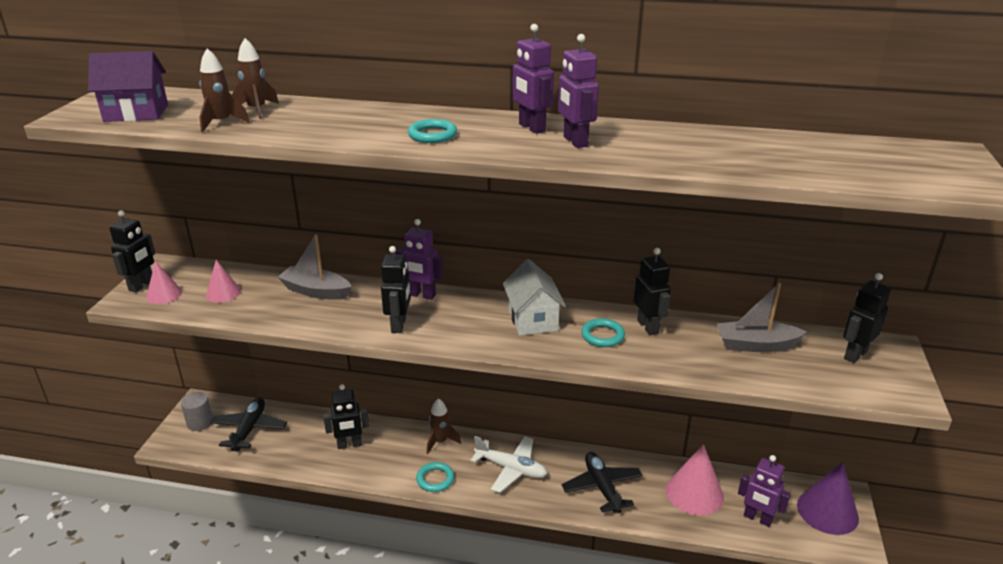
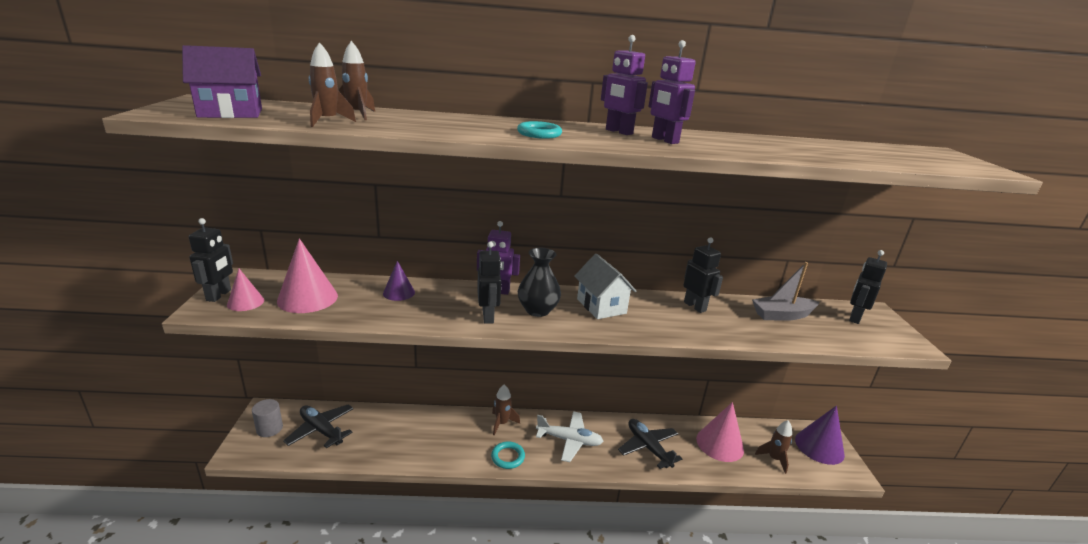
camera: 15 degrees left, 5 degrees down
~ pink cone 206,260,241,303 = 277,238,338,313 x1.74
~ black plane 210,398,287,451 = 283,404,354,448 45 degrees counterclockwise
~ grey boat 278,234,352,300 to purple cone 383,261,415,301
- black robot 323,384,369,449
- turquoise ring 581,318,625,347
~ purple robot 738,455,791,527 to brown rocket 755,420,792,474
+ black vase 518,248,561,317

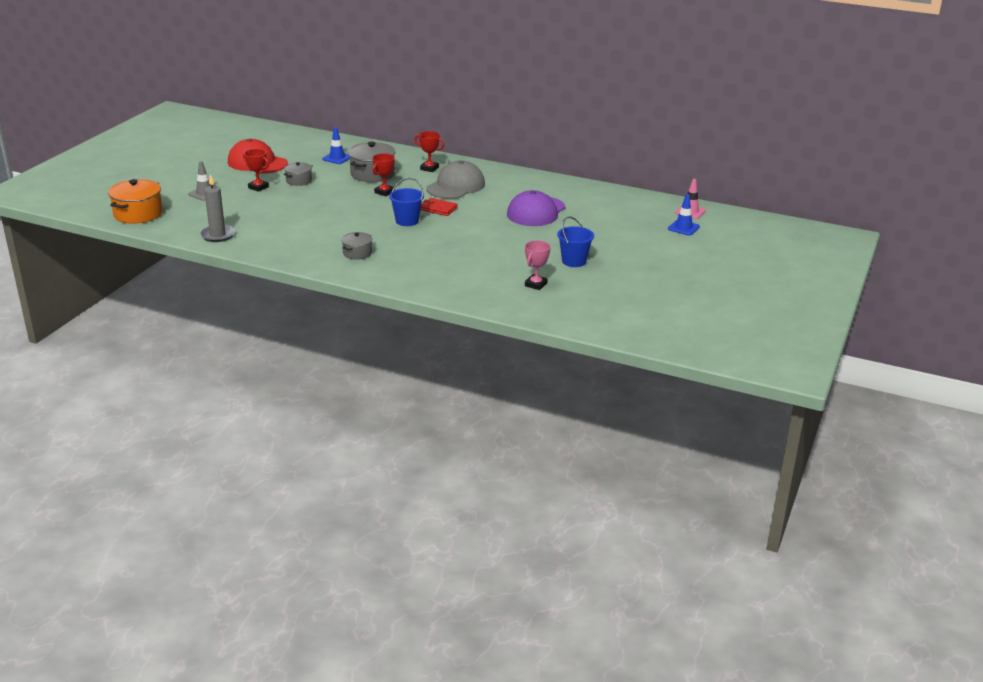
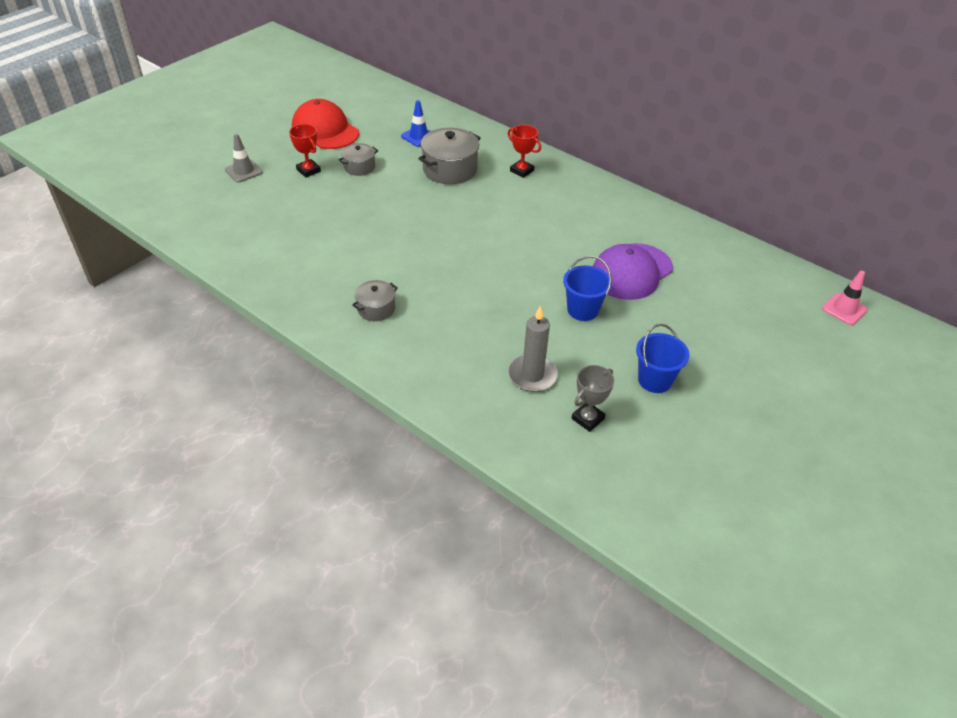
camera: 15 degrees right, 15 degrees up
- orange pot 108,179,163,224
~ grey candle 200,174,235,242 to 508,306,558,392
- red trophy 372,153,395,196
~ blue bucket 389,178,424,226 to 563,256,612,321
- red wallet 420,198,458,216
- grey cap 426,161,485,199
~ pink trophy 525,240,551,290 to grey trophy 571,365,614,432
- blue traffic cone 668,194,700,236

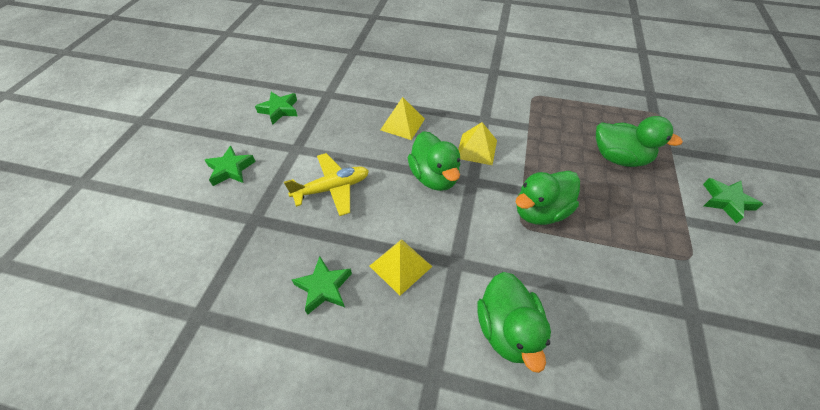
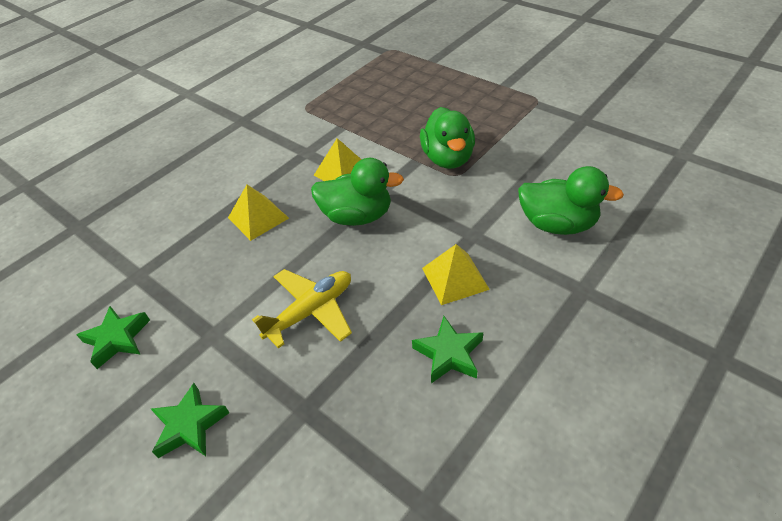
camera: 60 degrees left, 5 degrees down
~ yellow plane 284,153,369,216 = 252,269,352,348 45 degrees clockwise
- green duck 596,116,683,167
- green star 703,178,763,223

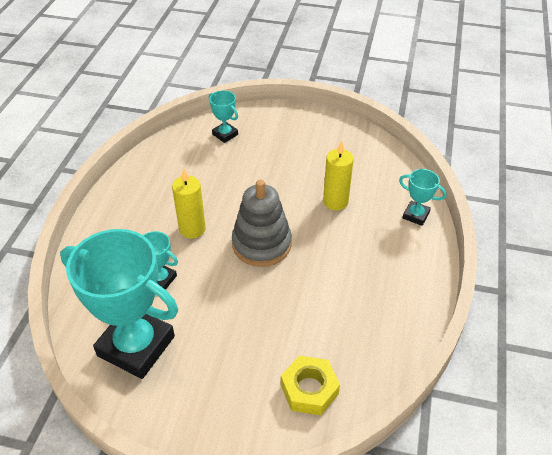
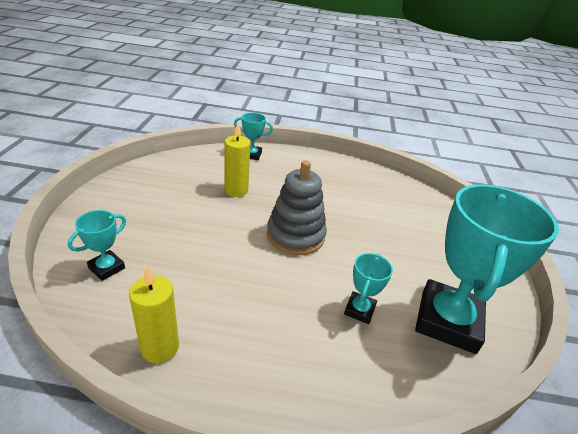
camera: 100 degrees left, 10 degrees down
~ yellow candle 172,169,206,239 to 129,266,179,363
- yellow nut 281,356,340,415
~ turquoise trophy 399,169,447,226 = 234,113,273,160 75 degrees clockwise

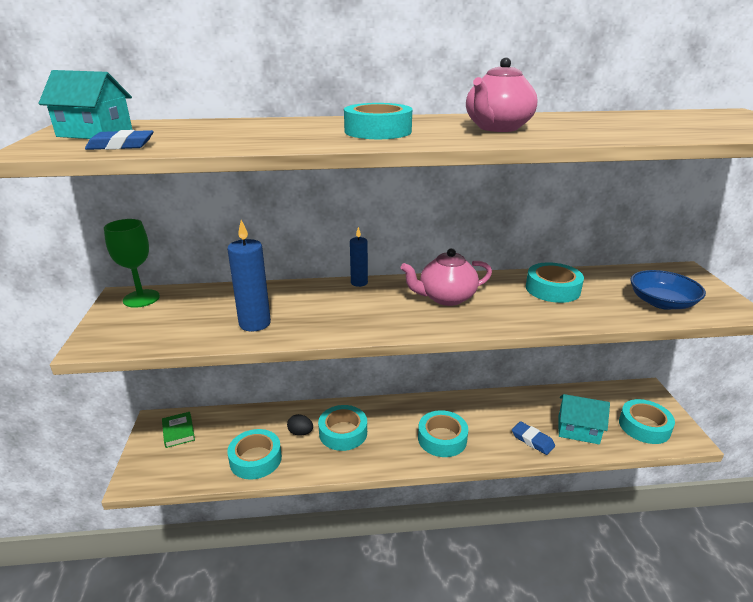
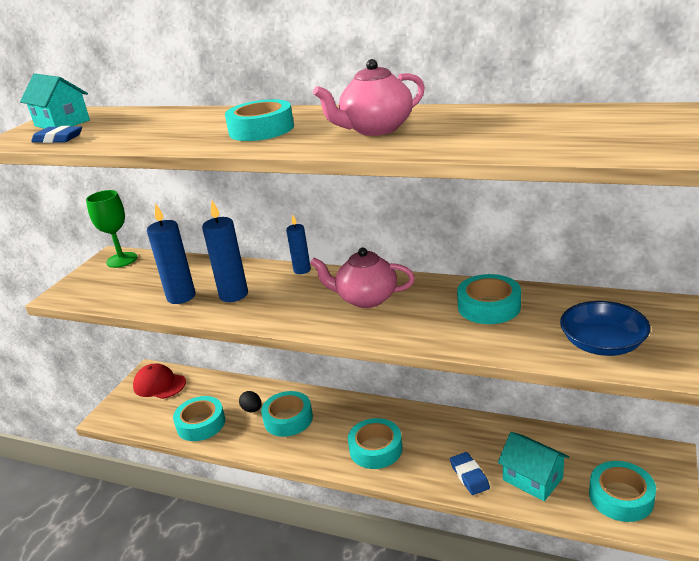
camera: 30 degrees right, 0 degrees up
~ green book 162,412,195,448 to red cap 133,364,186,399
+ blue candle 202,200,248,302

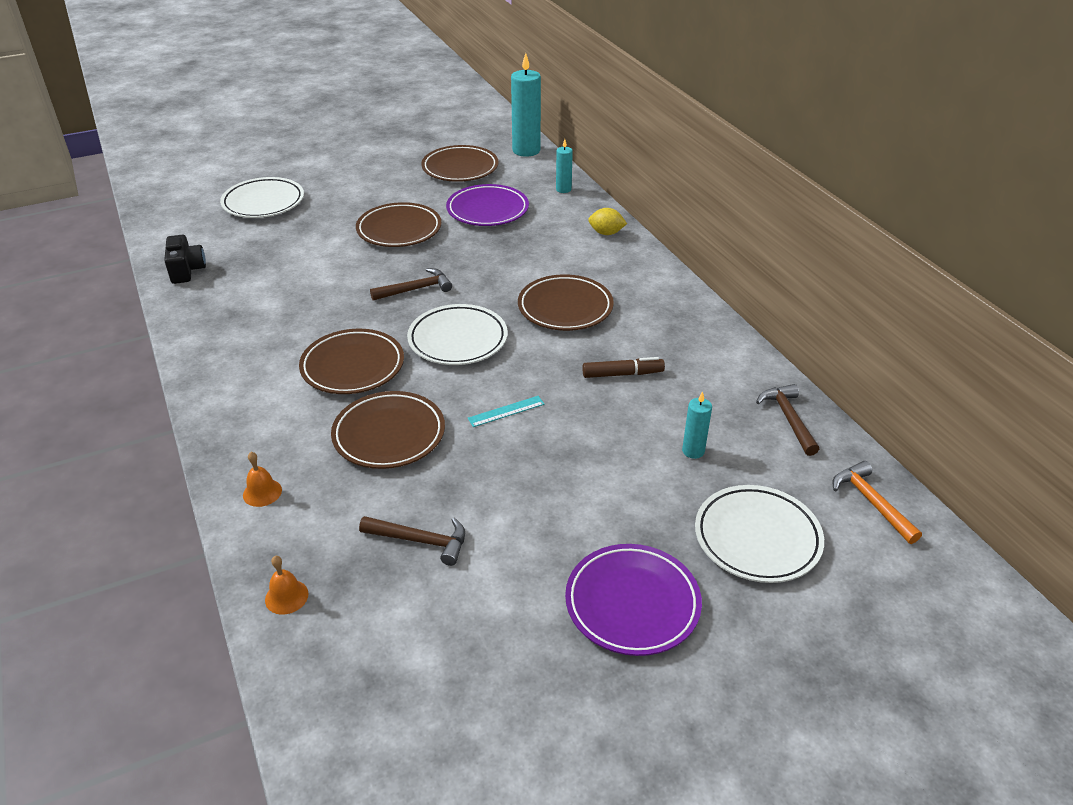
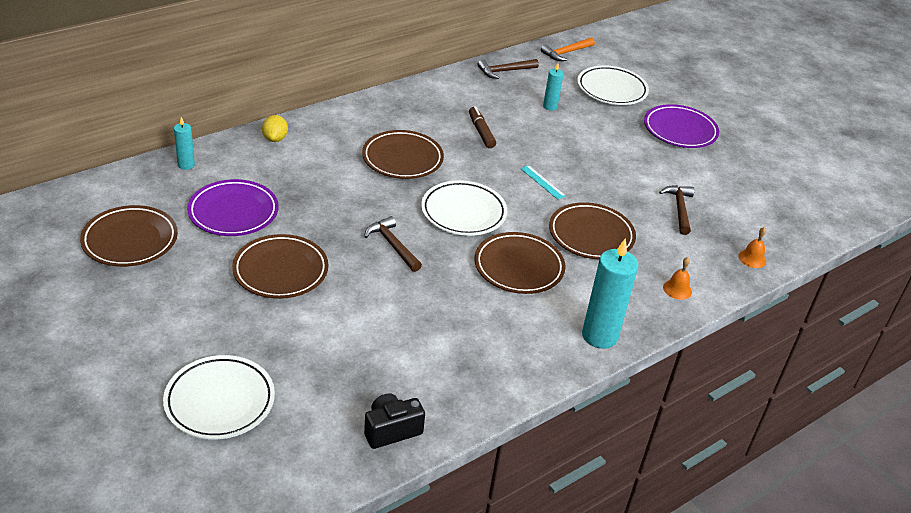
camera: 105 degrees left, 0 degrees up
~ turquoise candle 511,53,541,157 to 582,239,639,349

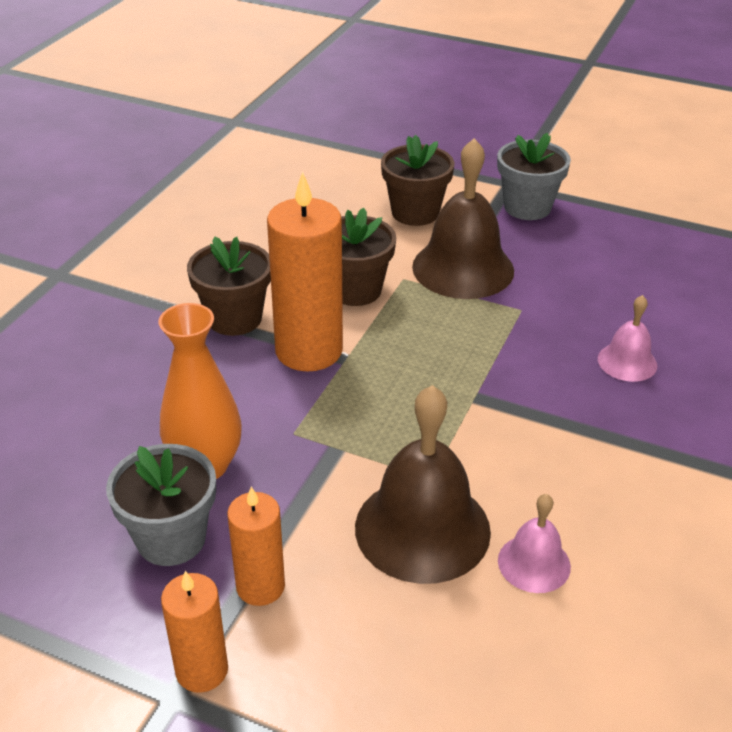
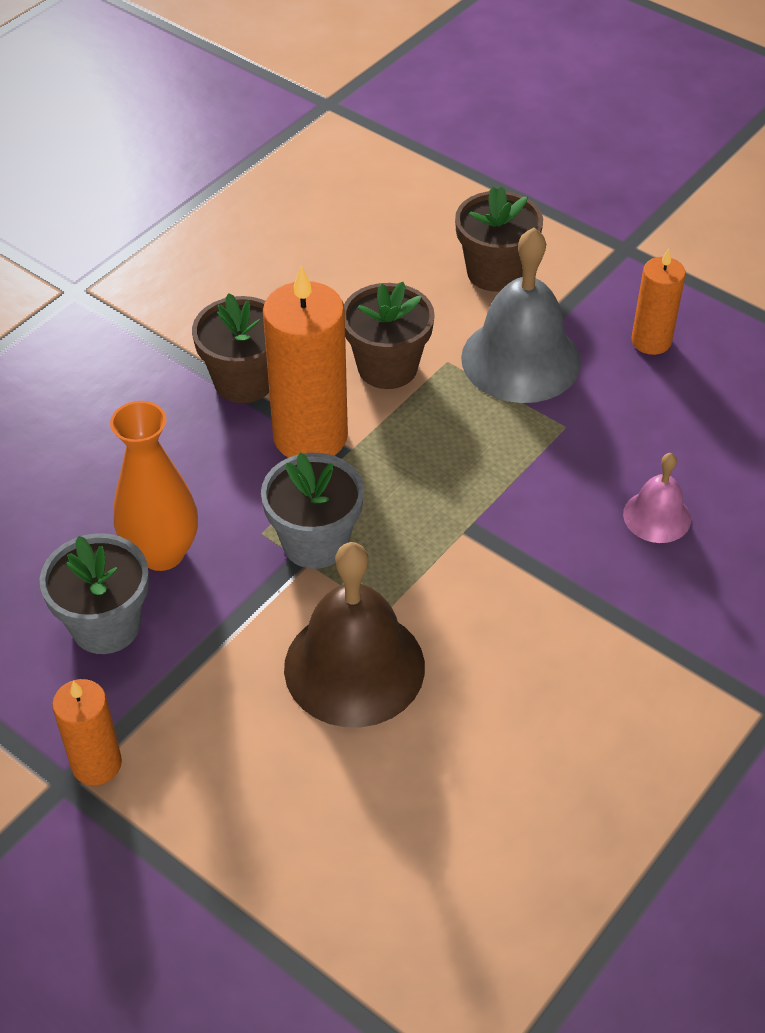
camera: 15 degrees right, 10 degrees up
~ orange candle 227,486,285,606 to 632,248,686,355
~ brown bell 412,138,514,299 to grey bell 461,228,581,403
~ grey flower pot 497,133,571,220 to 261,453,364,569
- pink bell 498,494,571,593

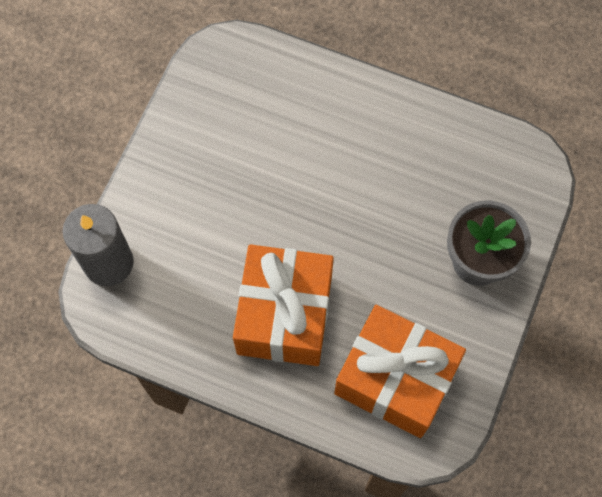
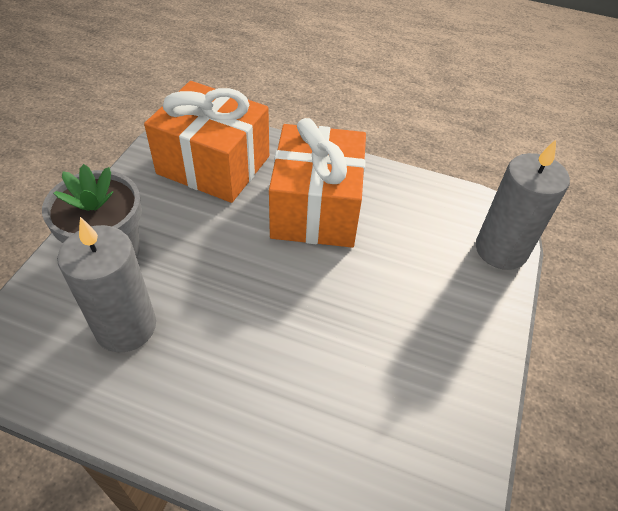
camera: 175 degrees right, 20 degrees down
+ grey candle 57,217,156,352

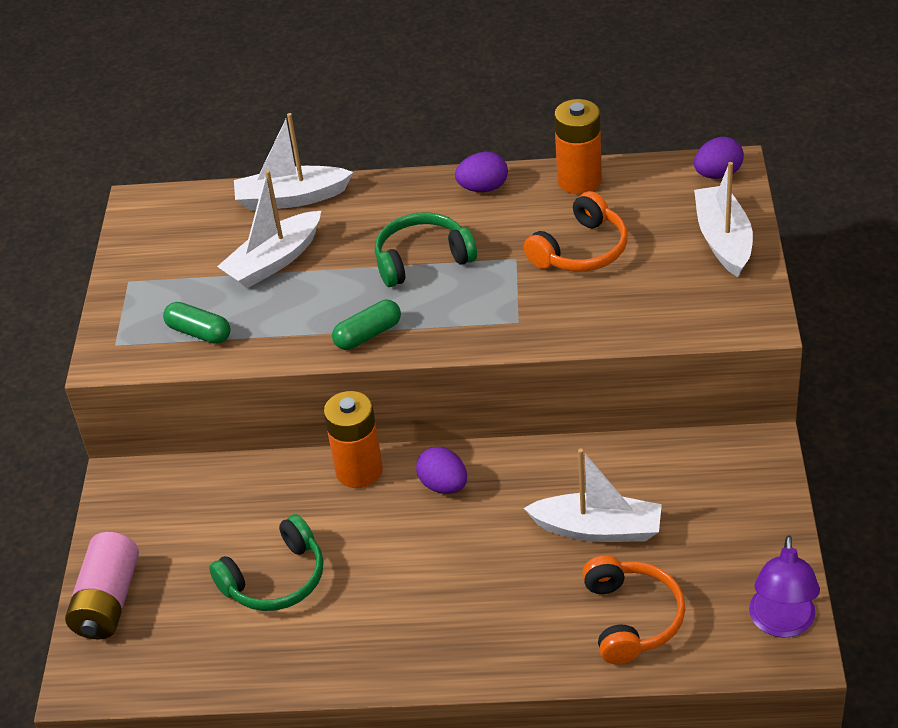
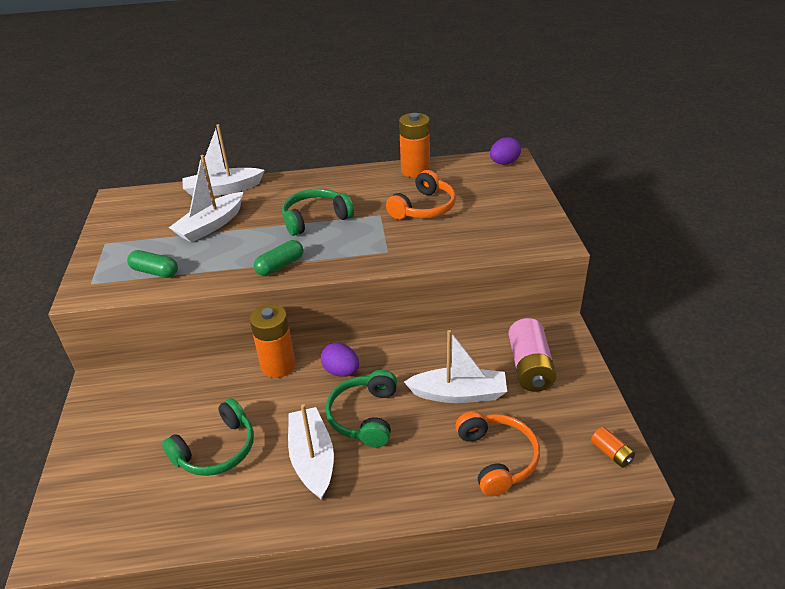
camera: 10 degrees left, 5 degrees down
~ pink battery 65,532,139,639 to 508,318,557,392
- purple egg 455,152,508,192
~ white boat 694,162,753,277 to 288,404,334,500
~ purple lamp 749,535,820,638 to orange battery 591,427,635,468
+ green headphones 326,370,397,447

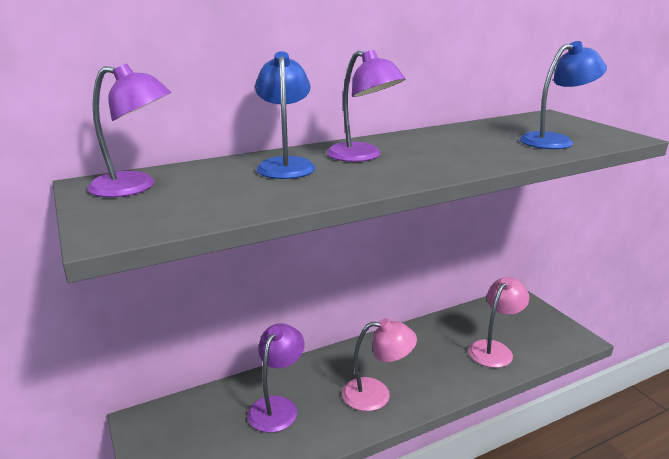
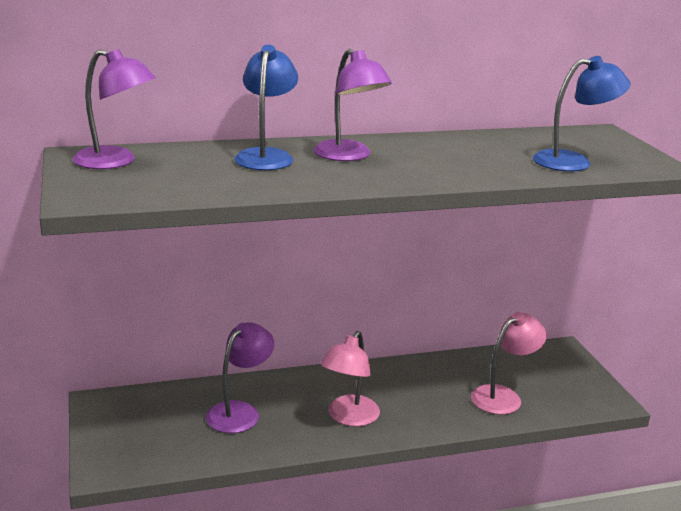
camera: 10 degrees right, 0 degrees up
~ pink lamp 342,318,417,411 = 321,331,380,426 105 degrees clockwise

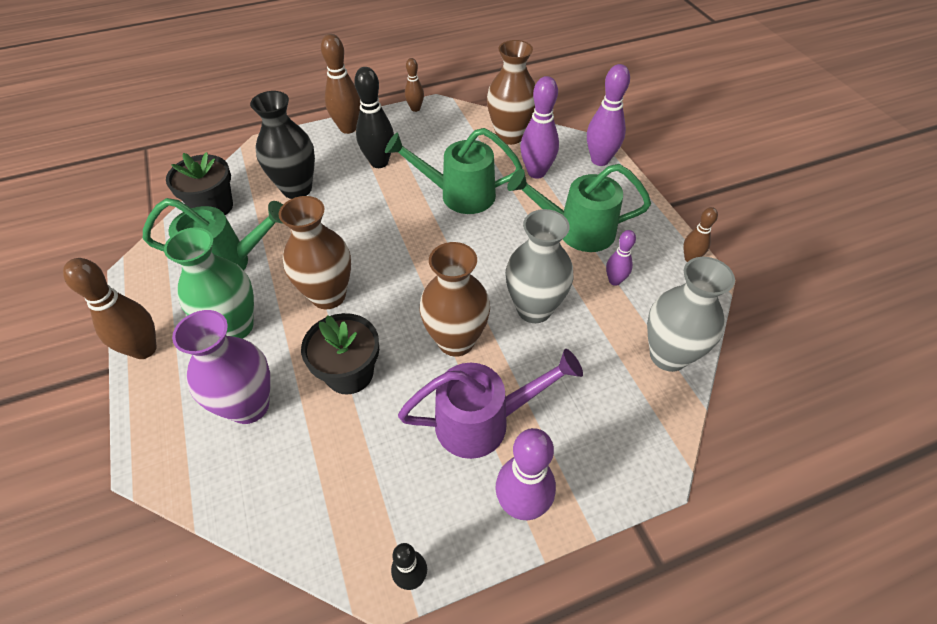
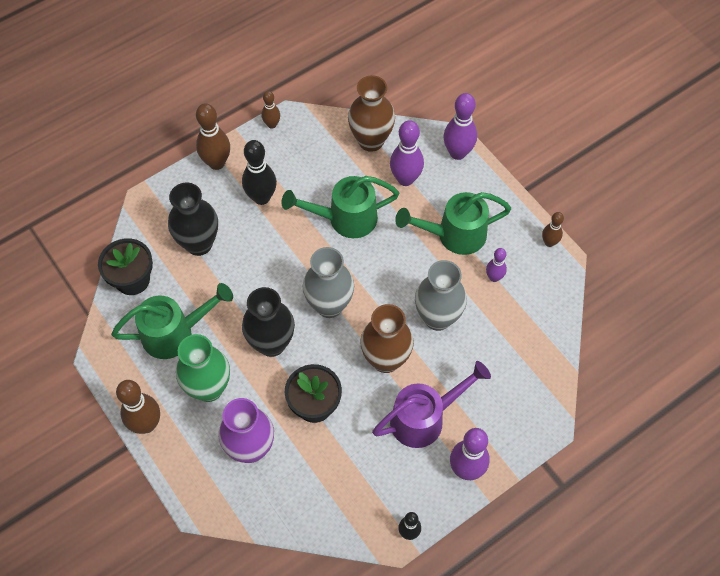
camera: 15 degrees left, 10 degrees up
~ brown vase 279,196,351,309 to black vase 242,287,295,357
~ grey vase 647,257,735,372 to 303,247,354,318

